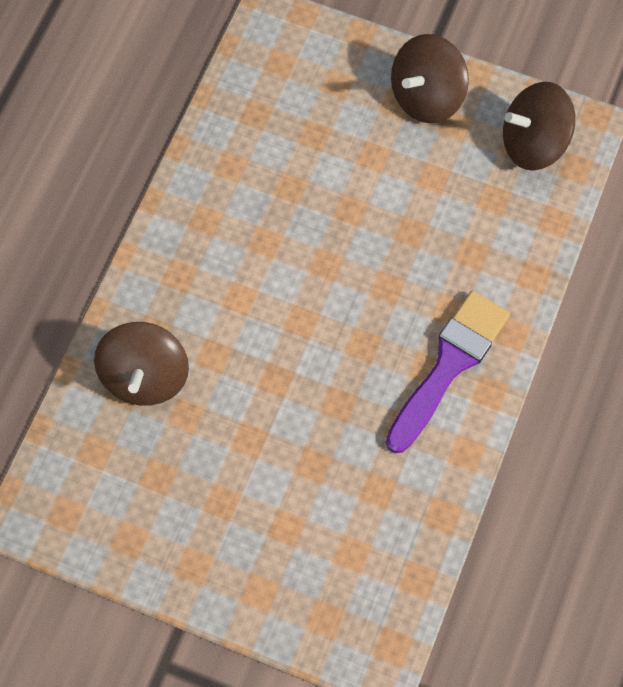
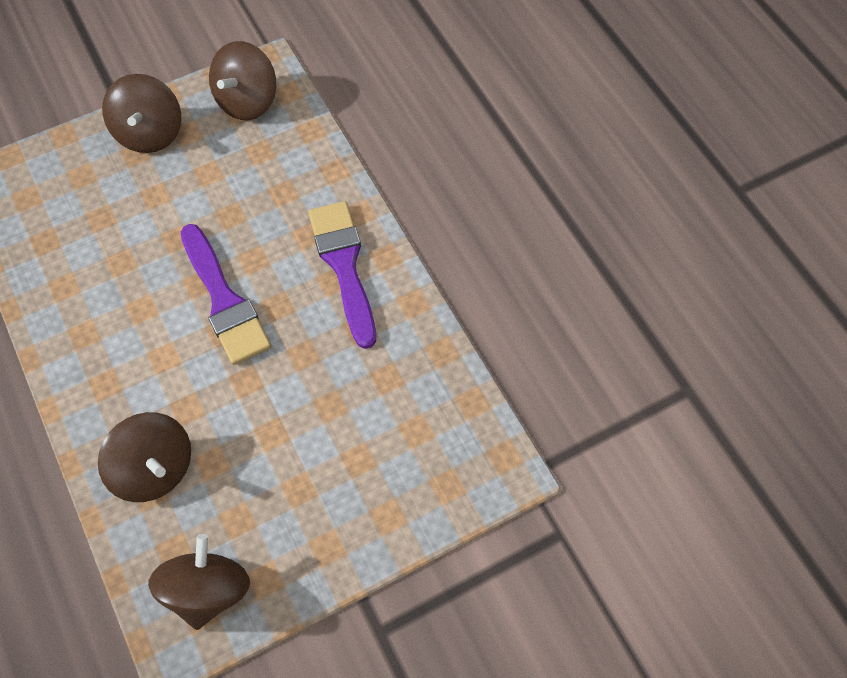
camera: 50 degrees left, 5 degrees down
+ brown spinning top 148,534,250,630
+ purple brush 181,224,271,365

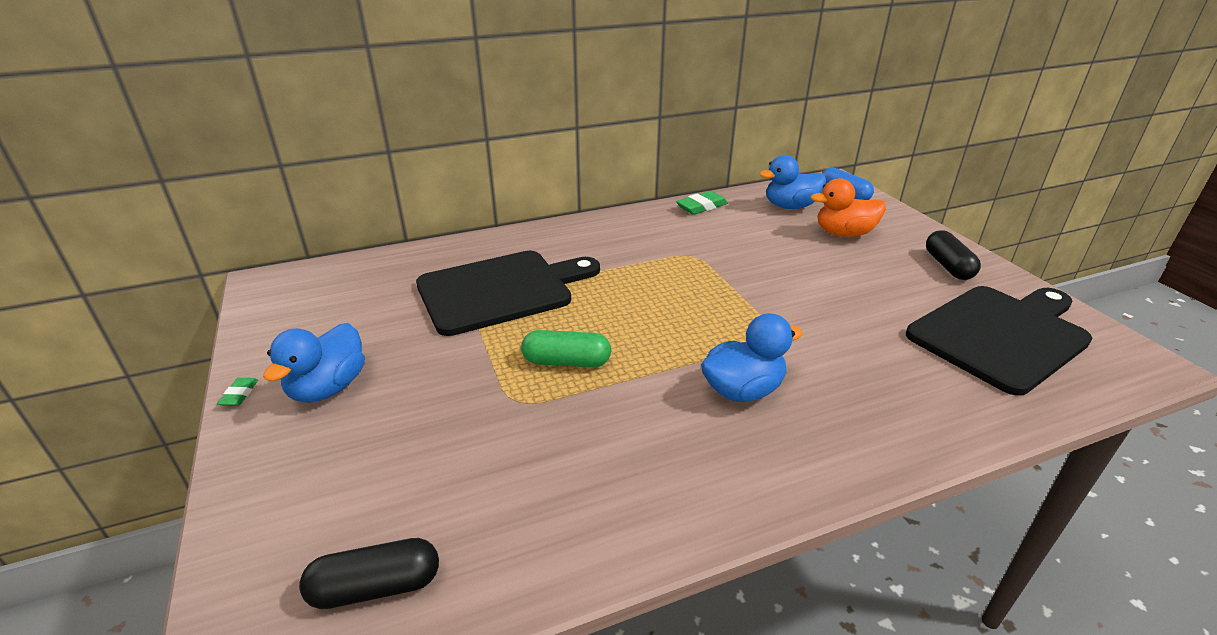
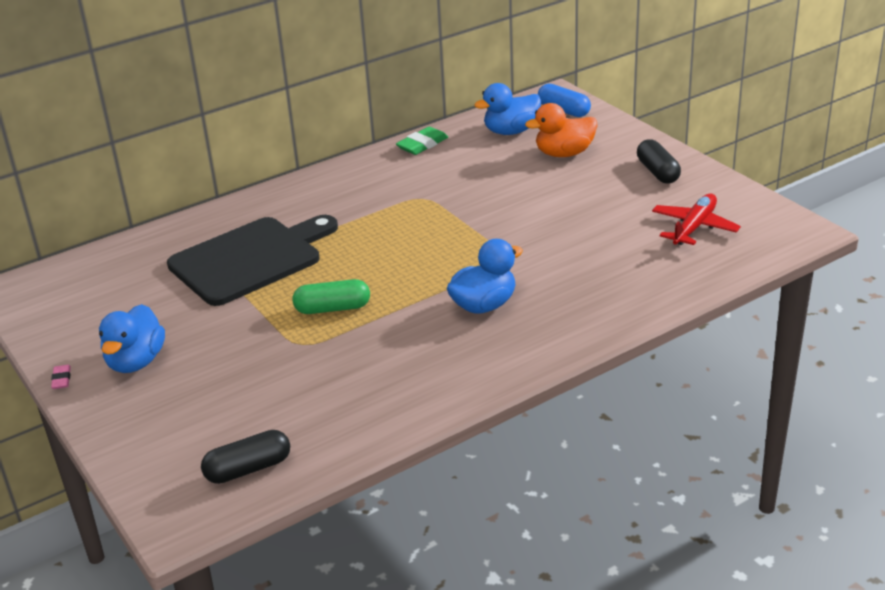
camera: 10 degrees left, 0 degrees up
~ green eraser 217,378,258,406 to pink eraser 51,365,71,389
~ black cutting board 906,286,1092,396 to red plane 652,194,741,245

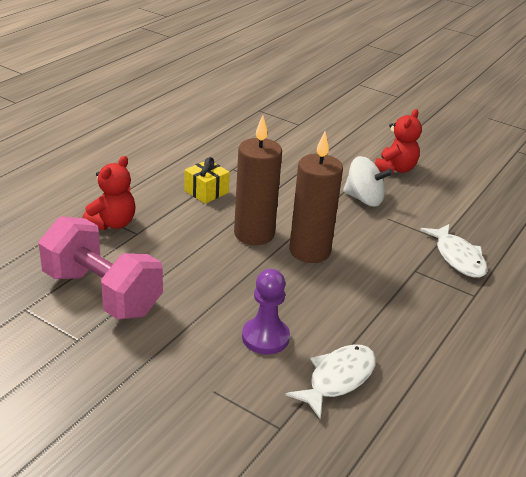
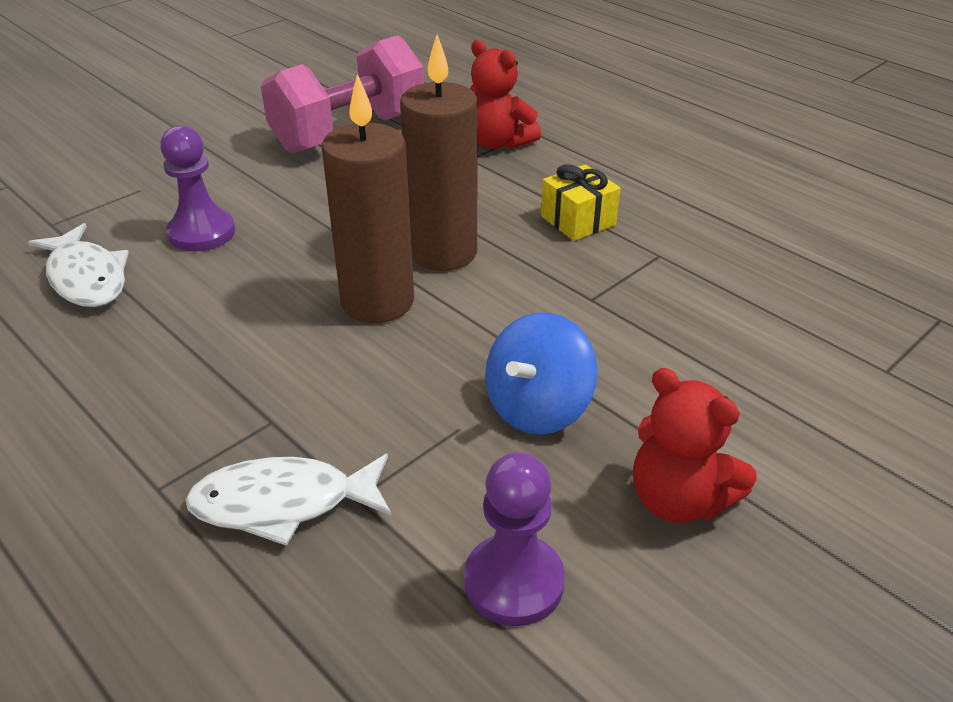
camera: 105 degrees right, 5 degrees up
~ white spinning top 343,156,393,207 to blue spinning top 485,313,598,435
+ purple pawn 464,452,565,626

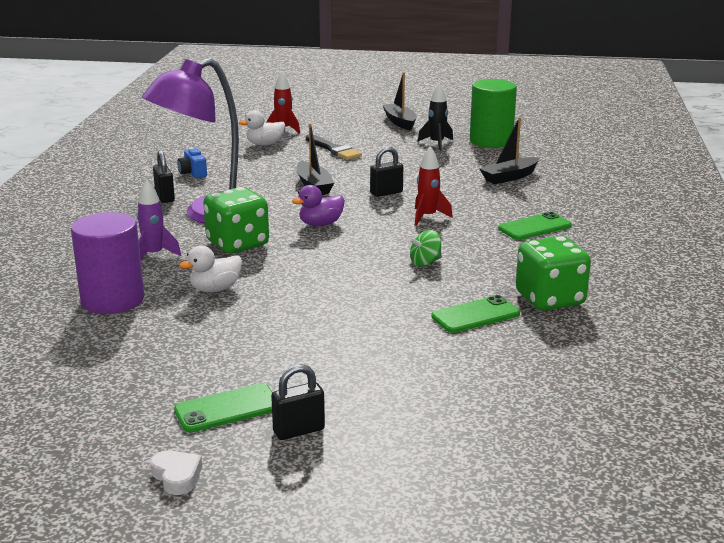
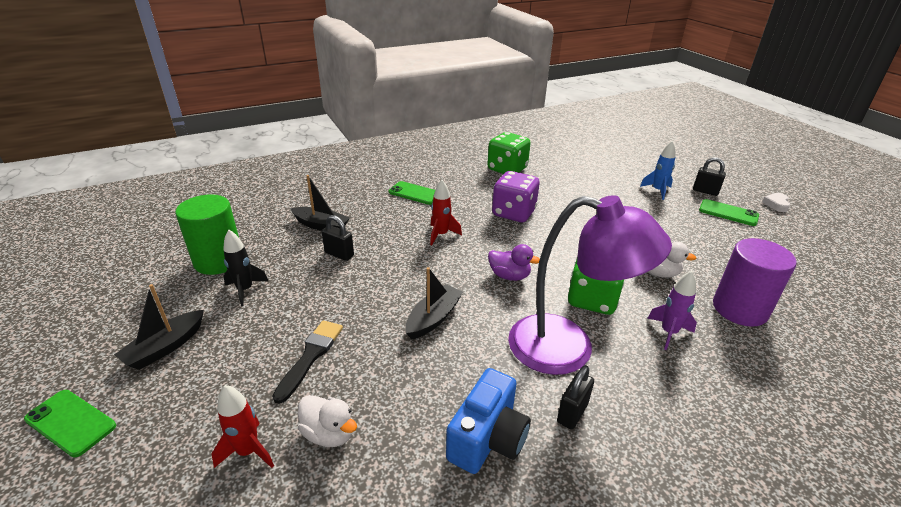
camera: 125 degrees left, 10 degrees up
~ blue camera 177,148,207,178 = 446,368,531,474 x1.81
~ black padlock 370,147,403,197 to 322,215,354,261
~ green spinning top 409,230,442,266 to purple dice 492,171,540,222
~ green phone 431,295,520,333 to 24,390,116,458
+ blue rocket 640,141,676,200

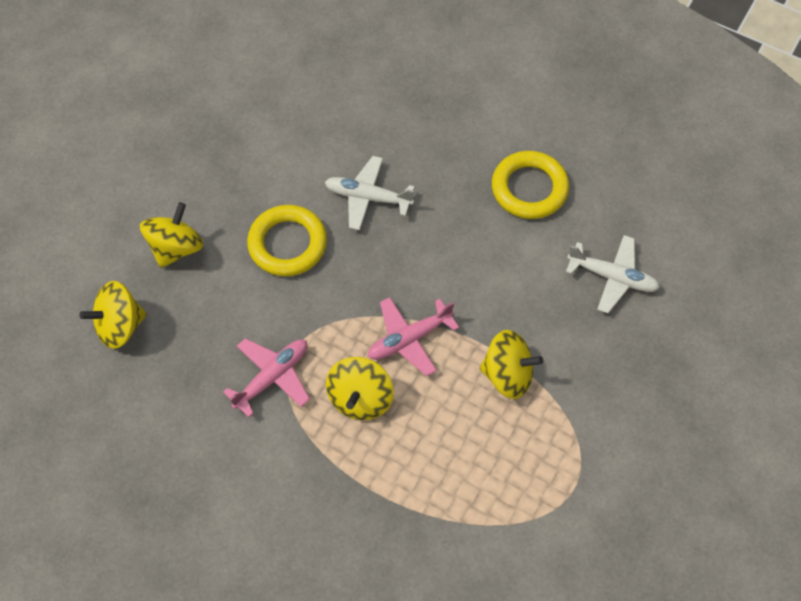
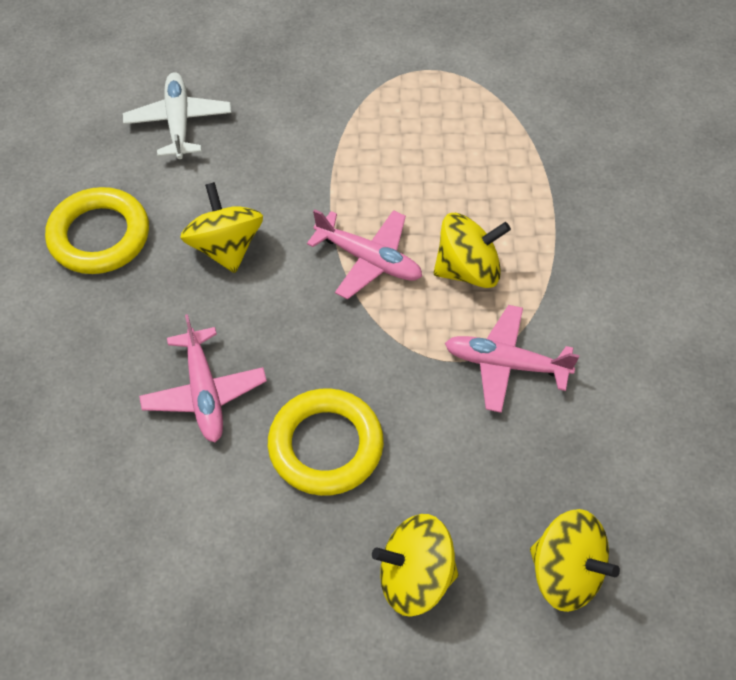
camera: 120 degrees left, 5 degrees down
~ white plane 325,156,415,230 to pink plane 139,314,267,442
~ yellow spinning top 479,330,543,399 to 180,182,263,273

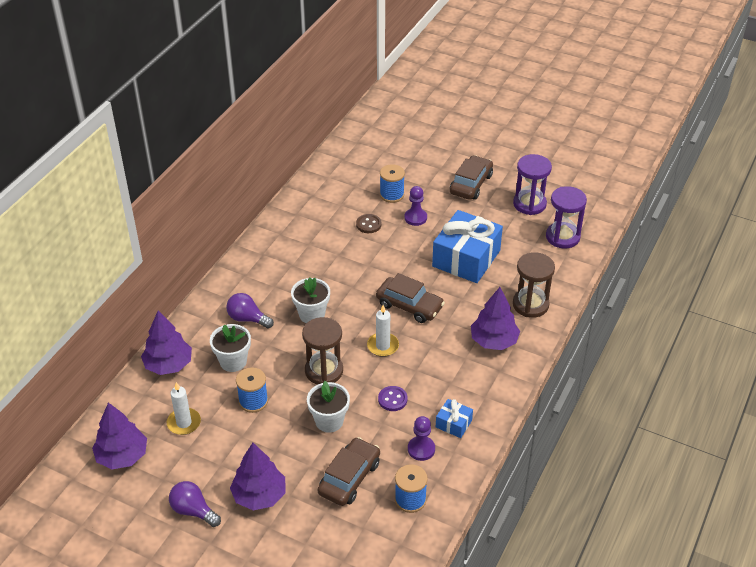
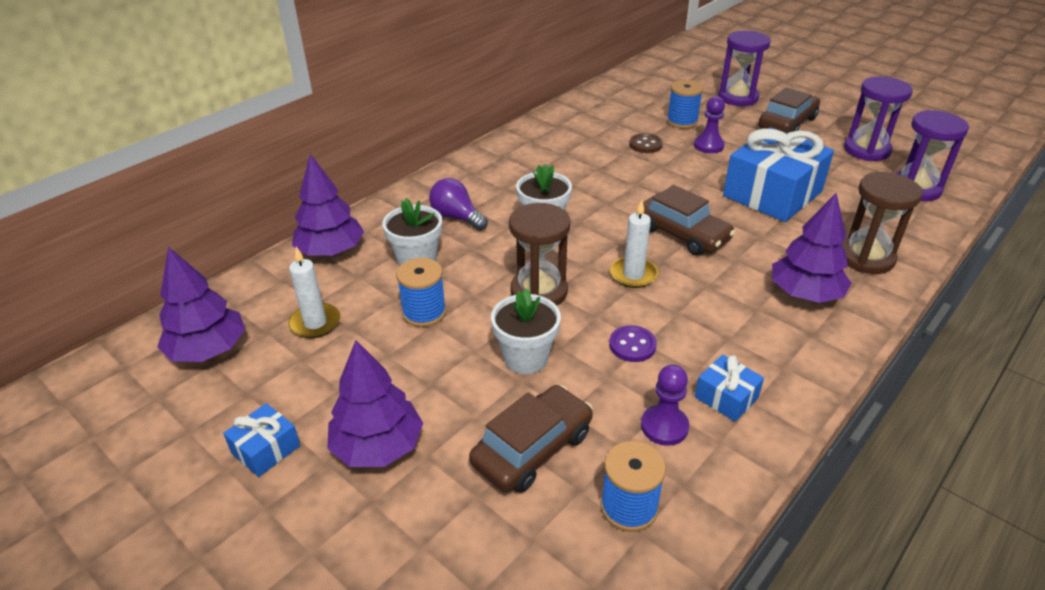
camera: 15 degrees right, 5 degrees down
~ purple light bulb 169,481,221,527 to blue gift 223,403,300,477
+ purple hourglass 718,31,771,106

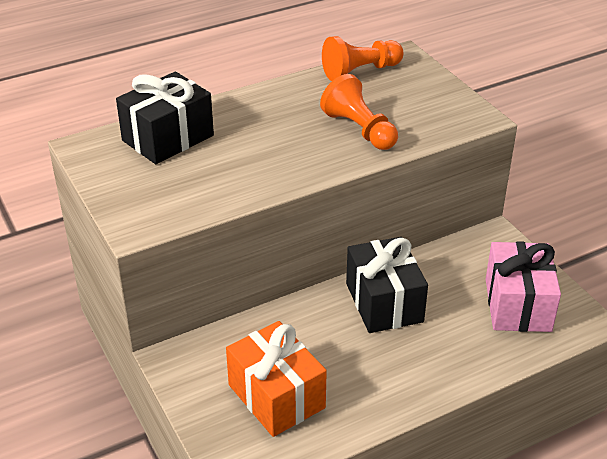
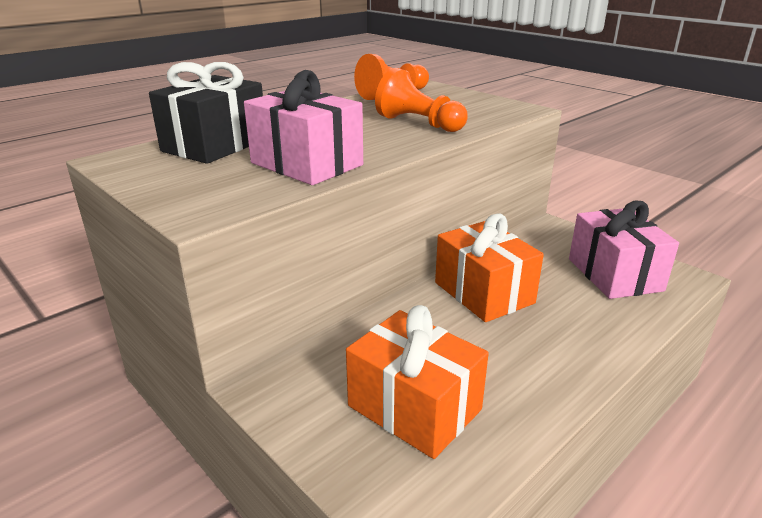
camera: 15 degrees left, 10 degrees down
~ black gift 346,237,428,333 to orange gift 435,214,544,322
+ pink gift 244,70,363,185

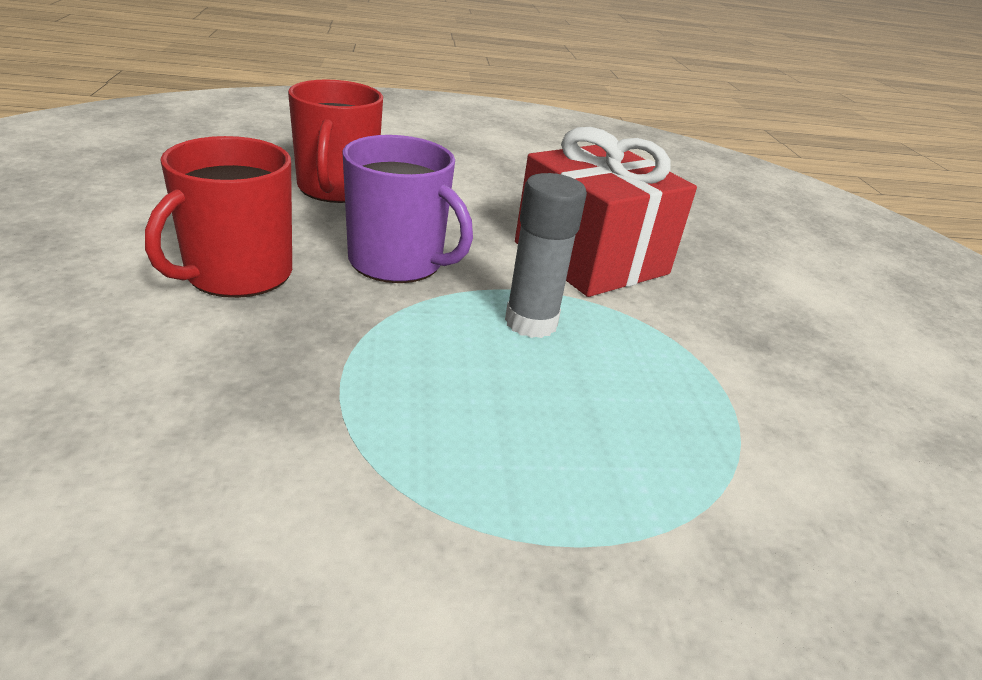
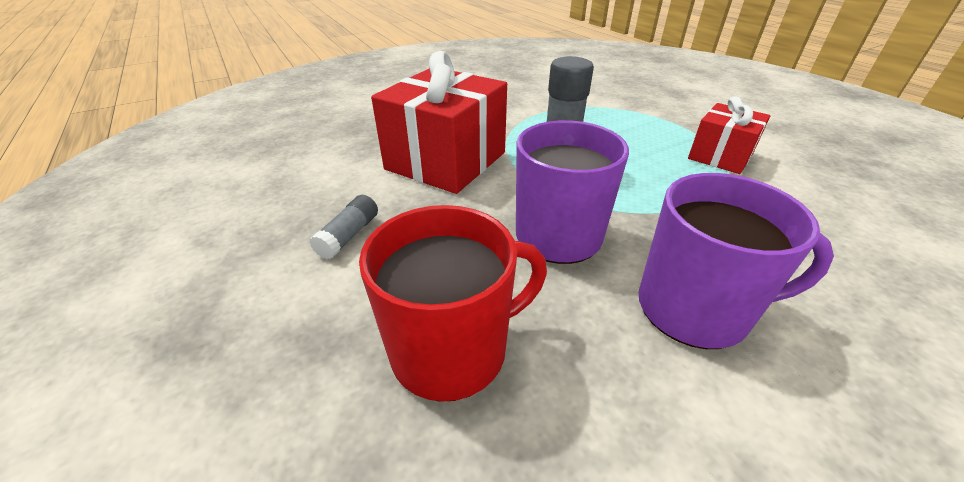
camera: 110 degrees left, 5 degrees up
~ red mug 145,136,292,298 to purple mug 638,173,834,349
+ grey glue stick 309,195,378,259
+ red gift 688,96,770,174

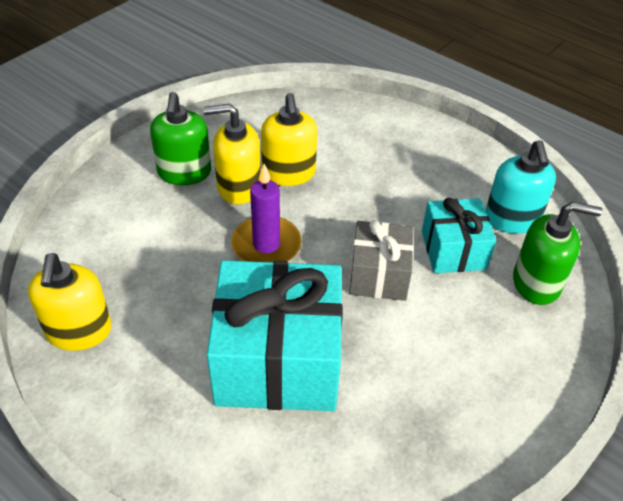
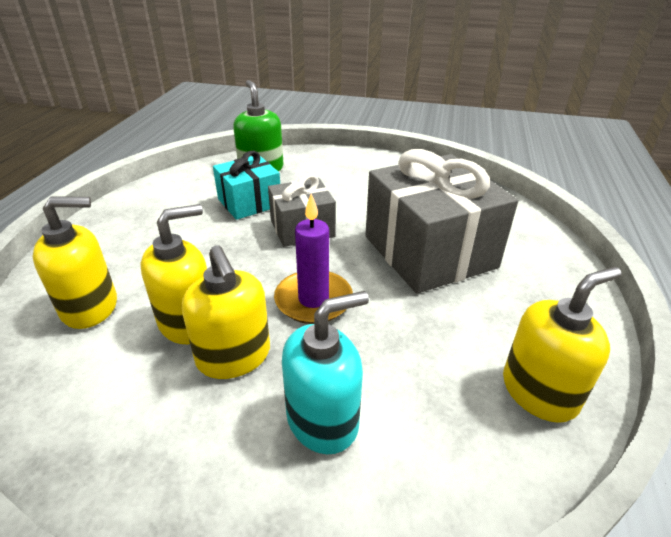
camera: 115 degrees left, 10 degrees down
- green soap dispenser 150,92,211,185
~ turquoise gift 207,260,343,411 to grey gift 365,149,518,294
~ turquoise soap dispenser 485,140,556,234 to 282,291,369,454
+ yellow soap dispenser 33,196,117,329

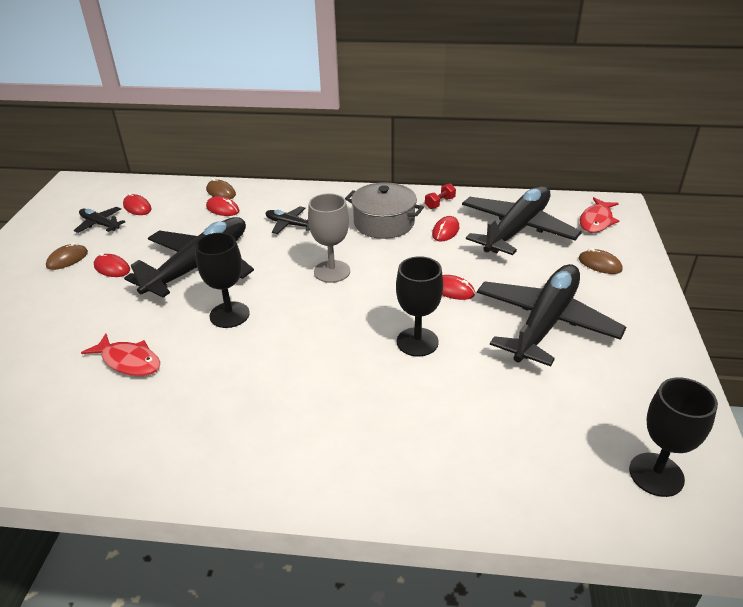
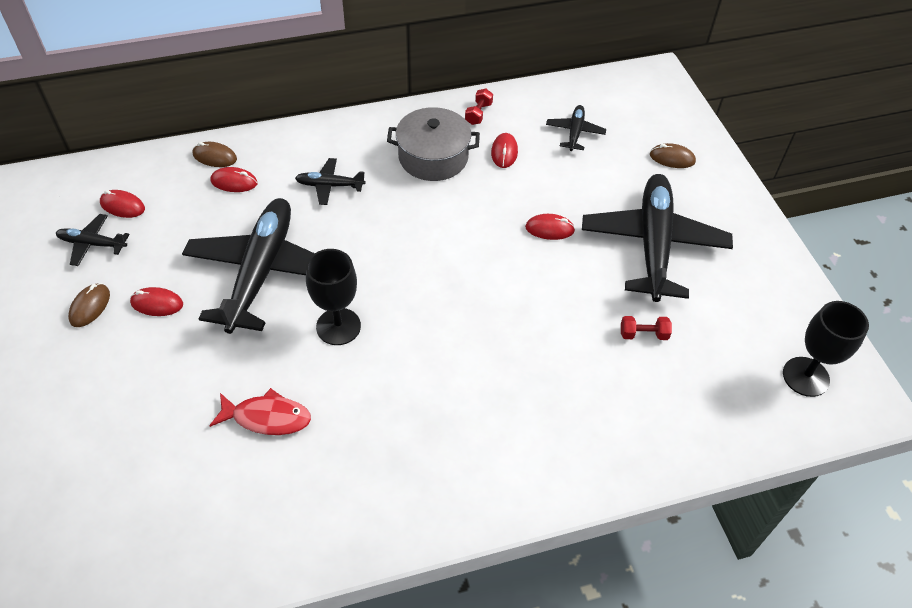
camera: 25 degrees left, 15 degrees up
- grey goblet 308,193,350,283
- black goblet 396,256,443,357
~ black plane 462,185,582,255 = 546,105,606,151 x0.45
- red fish 580,197,619,233
+ red dumbbell 621,316,672,340

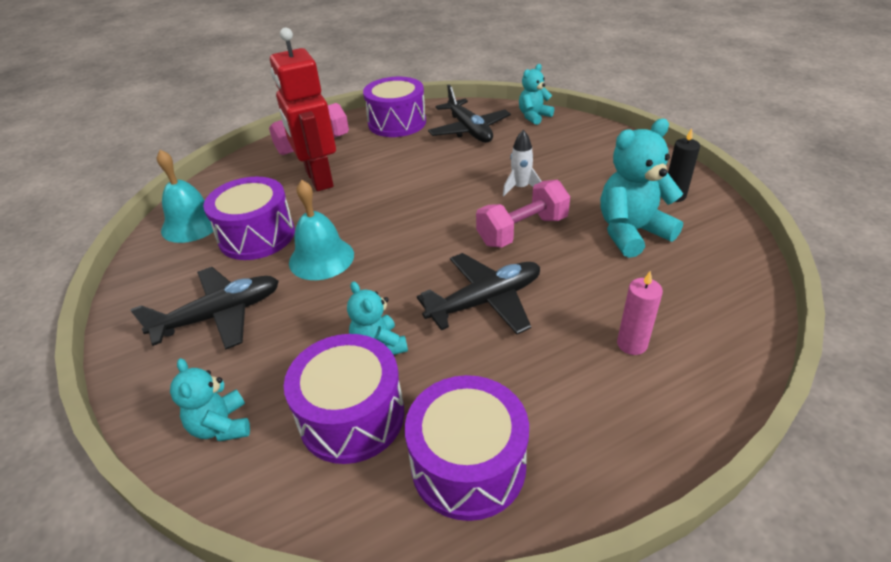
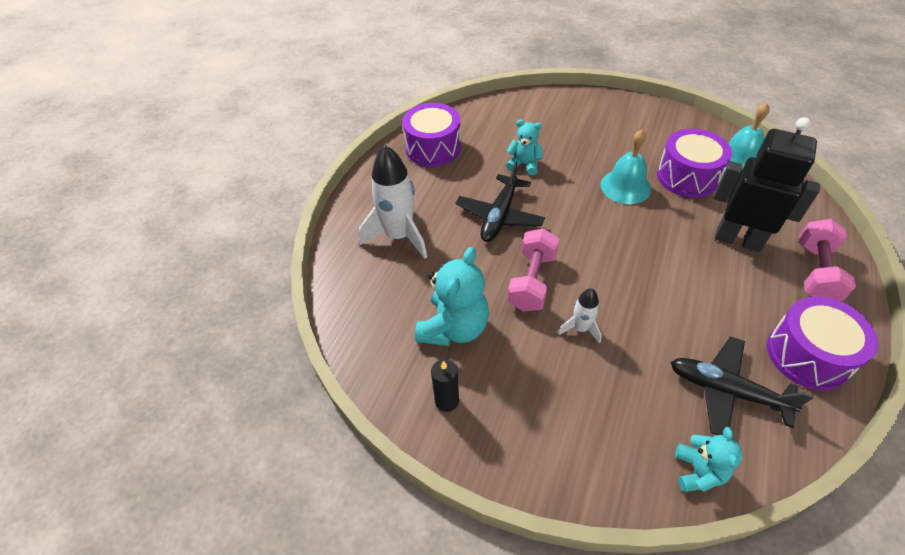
camera: 140 degrees right, 10 degrees up
- black plane 130,267,279,350
- turquoise teddy bear 170,358,250,442
~ red robot 270,28,336,191 to black robot 714,117,820,252
- purple drum 284,334,405,464
~ pink candle 617,271,663,355 to white rocket 359,145,427,259

